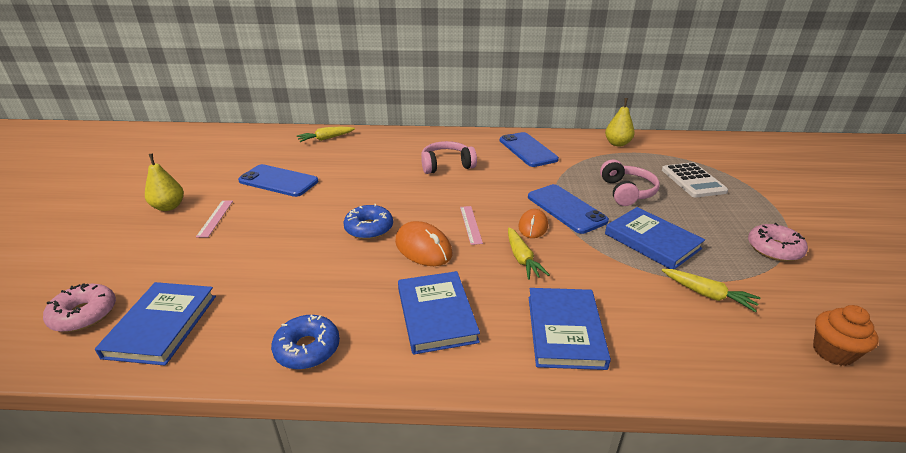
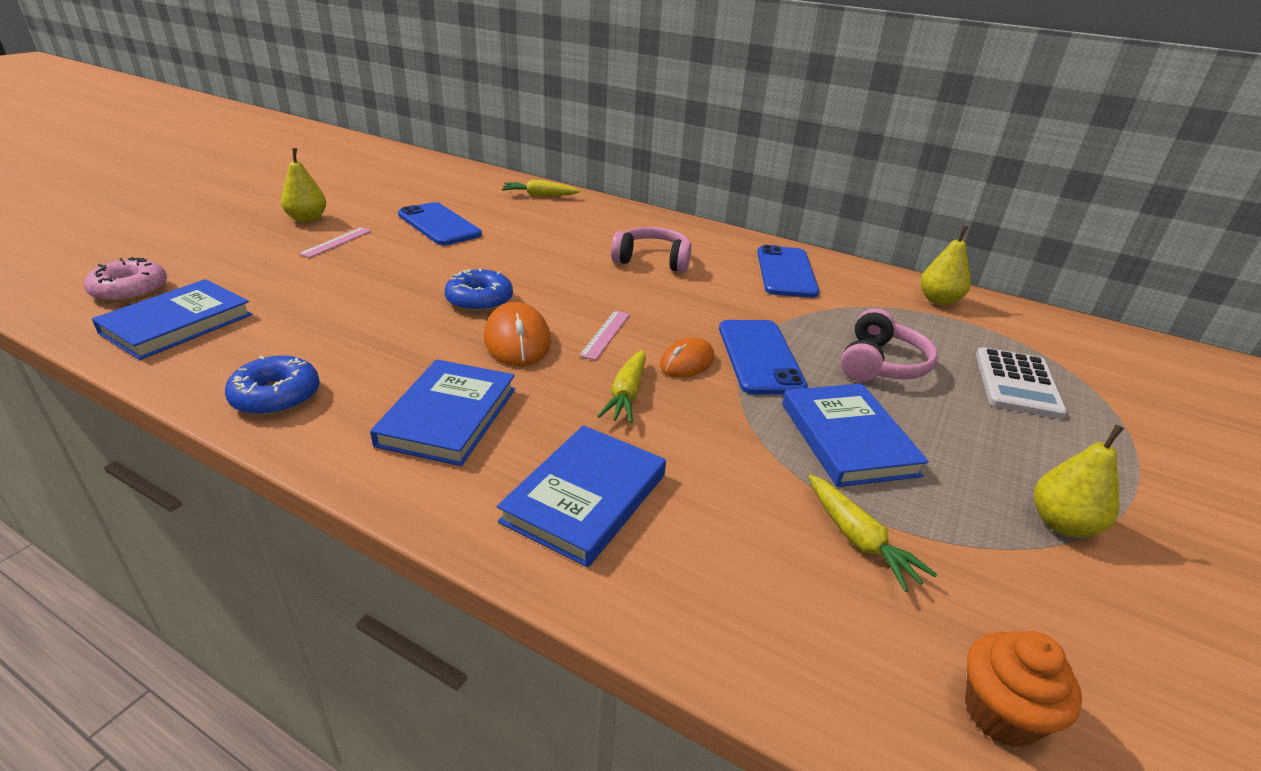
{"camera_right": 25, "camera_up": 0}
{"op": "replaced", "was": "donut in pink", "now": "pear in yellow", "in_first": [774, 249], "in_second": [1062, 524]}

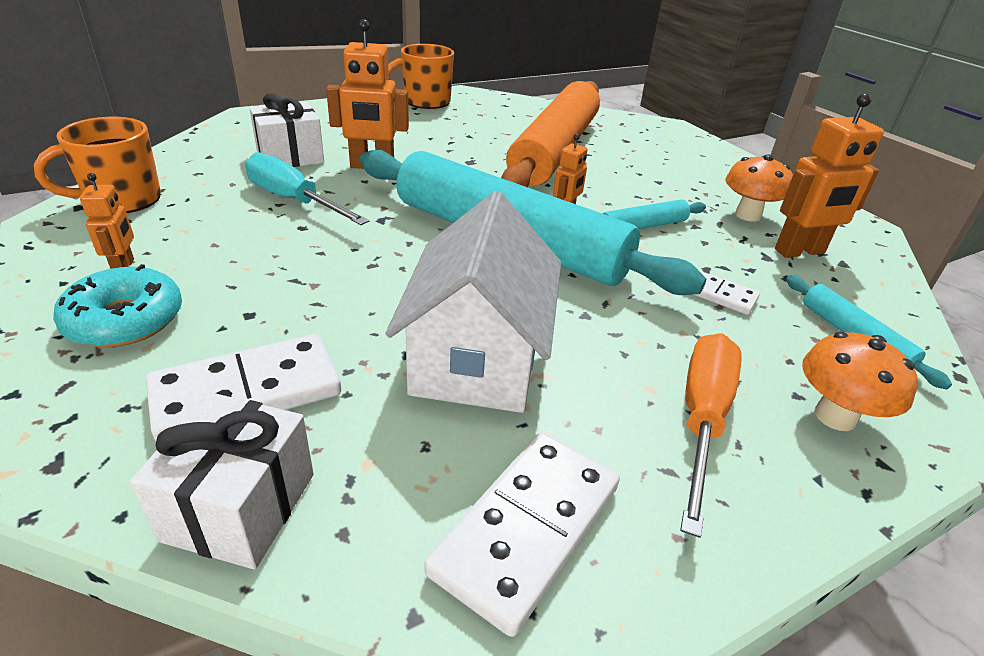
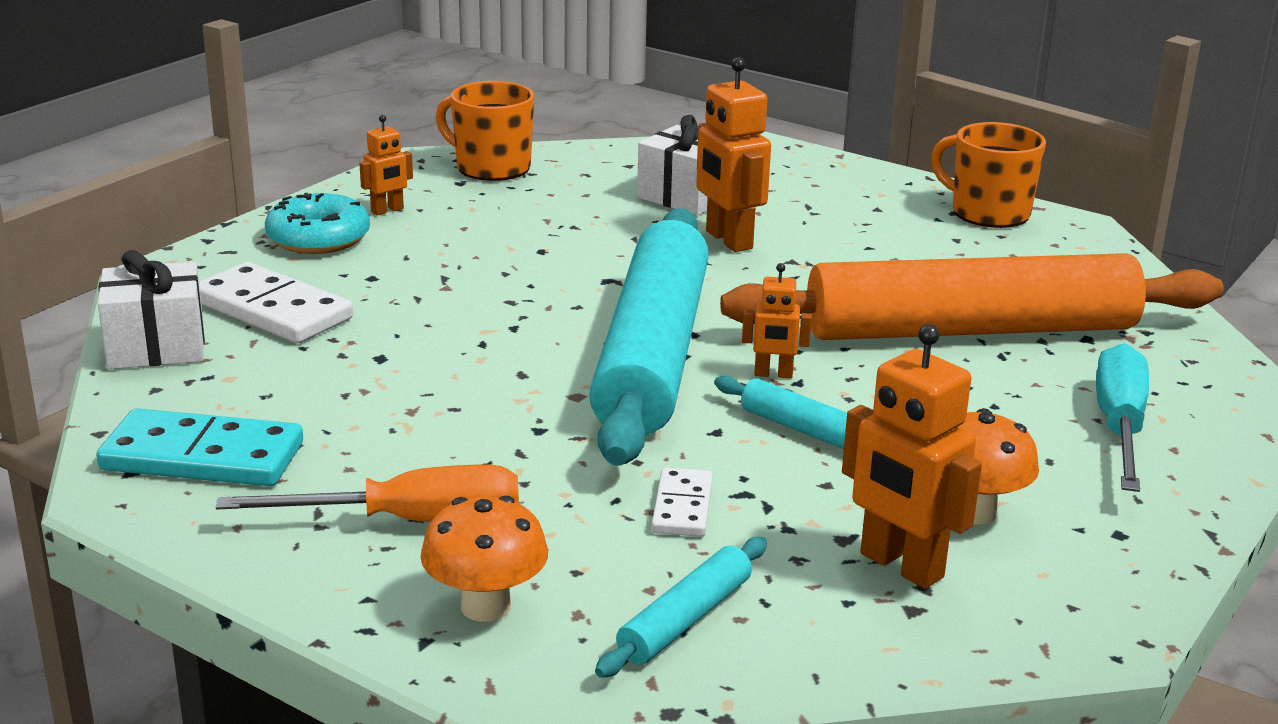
{"camera_right": 65, "camera_up": -10}
{"op": "moved", "was": "screwdriver in turquoise", "in_first": [293, 200], "in_second": [1119, 426]}
{"op": "removed", "was": "house in white", "in_first": [477, 357]}
{"op": "recoloured", "was": "domino in white", "now": "domino in turquoise", "in_first": [526, 528], "in_second": [203, 456]}

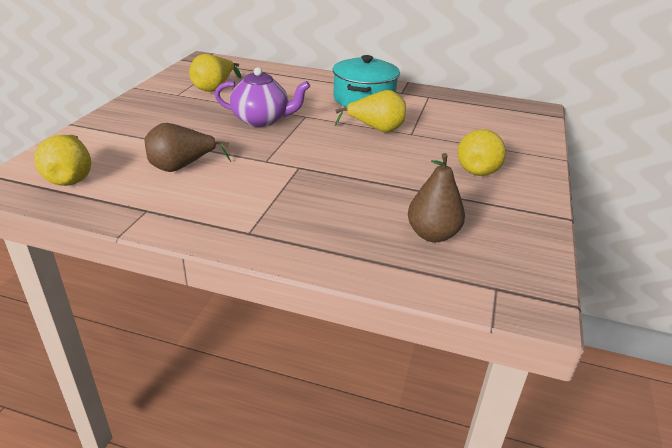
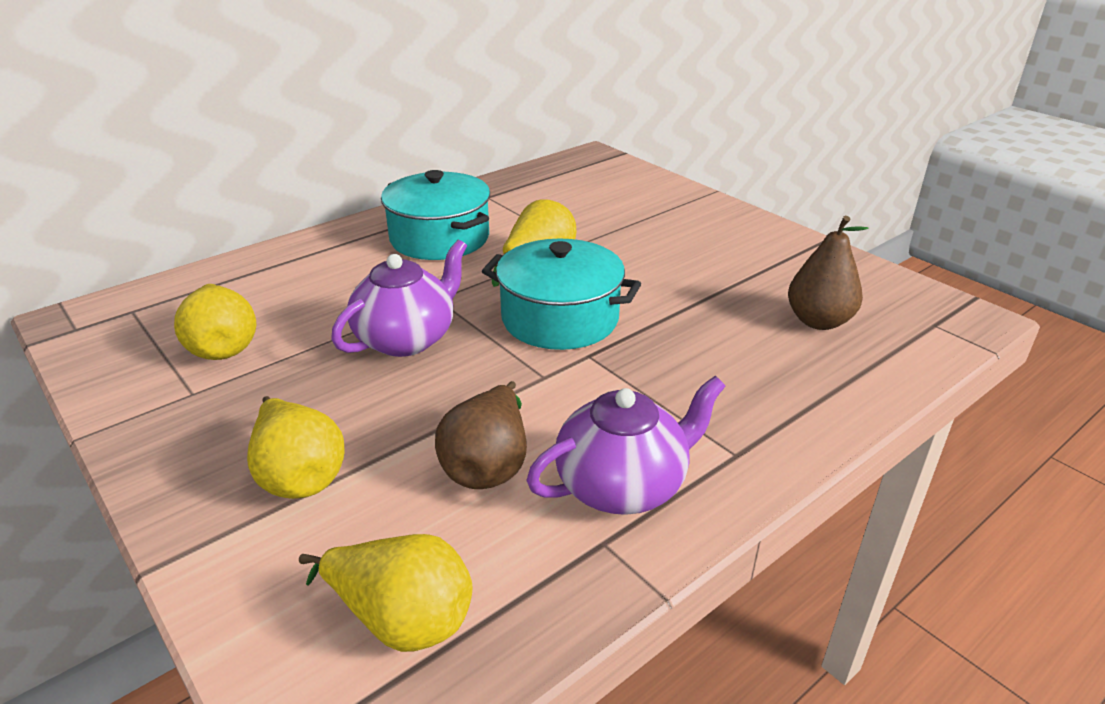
{"camera_right": -55, "camera_up": 0}
{"op": "moved", "was": "pear in yellow", "in_first": [479, 169], "in_second": [299, 475]}
{"op": "added", "now": "pot in turquoise", "in_second": [560, 318]}
{"op": "added", "now": "teapot in purple", "in_second": [623, 485]}

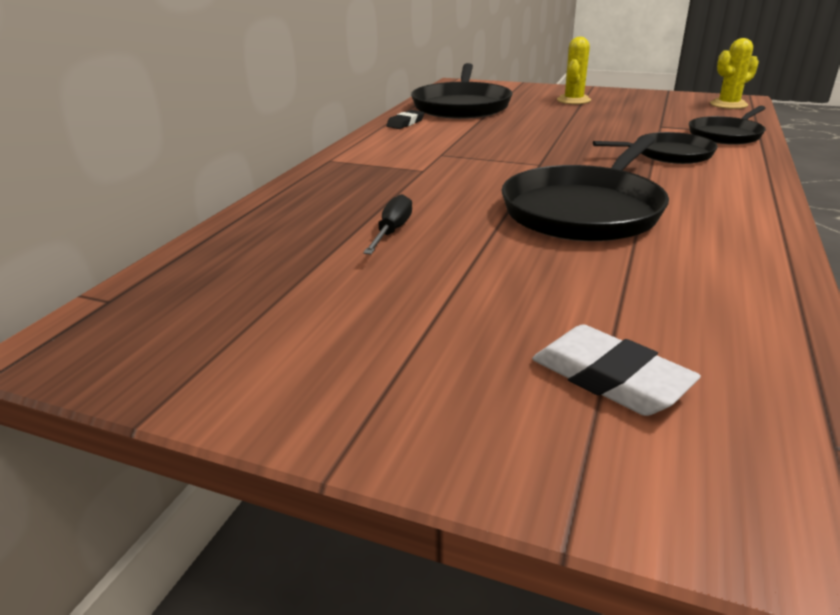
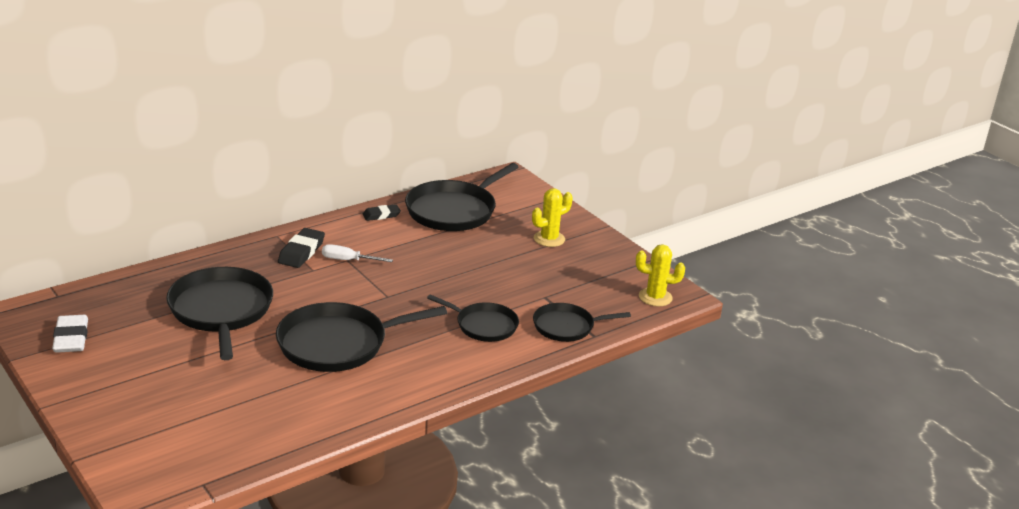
{"camera_right": 30, "camera_up": 0}
{"op": "replaced", "was": "screwdriver in black", "now": "pan in black", "in_first": [392, 231], "in_second": [221, 311]}
{"op": "moved", "was": "eraser in white", "in_first": [609, 378], "in_second": [71, 338]}
{"op": "added", "now": "eraser in black", "in_second": [301, 252]}
{"op": "added", "now": "screwdriver in white", "in_second": [348, 260]}

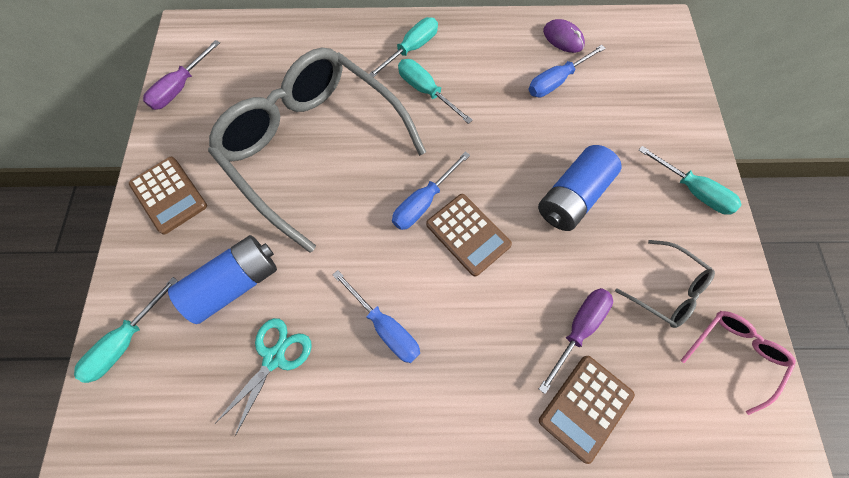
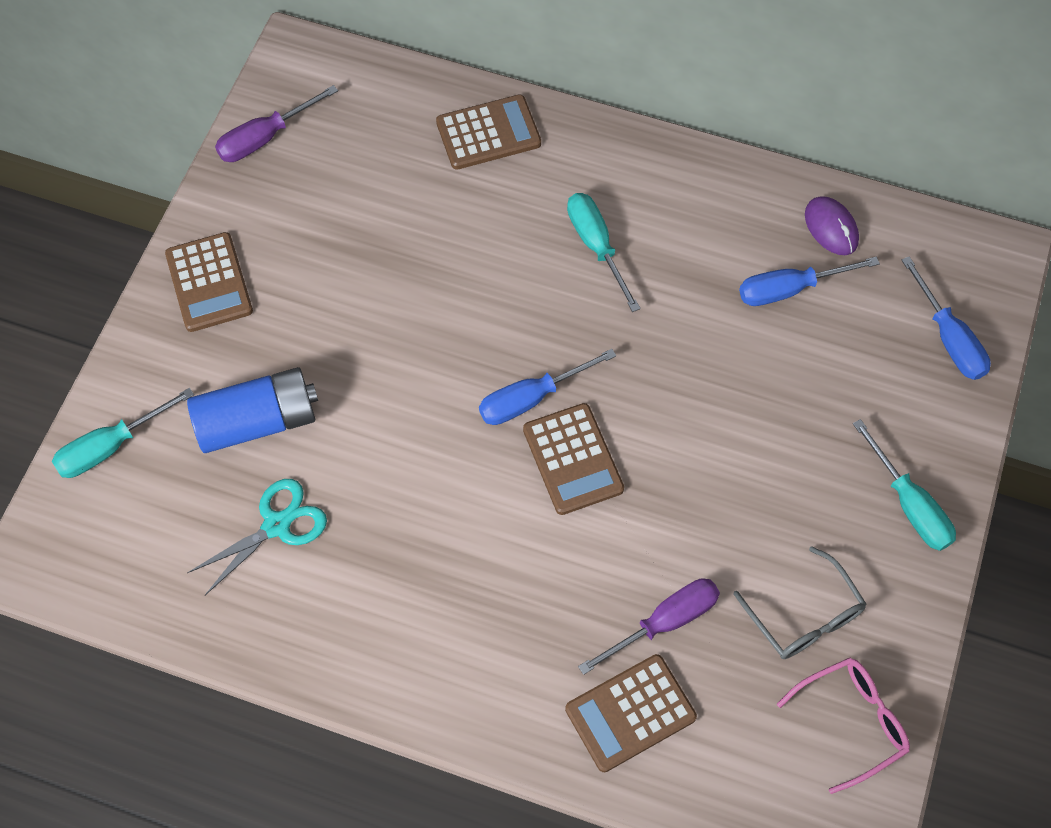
{"camera_right": 20, "camera_up": -5}
{"op": "removed", "was": "glasses in grey", "in_first": [314, 148]}
{"op": "moved", "was": "screwdriver in blue", "in_first": [385, 327], "in_second": [948, 338]}
{"op": "removed", "was": "screwdriver in turquoise", "in_first": [411, 49]}
{"op": "removed", "was": "battery in blue", "in_first": [572, 197]}
{"op": "added", "now": "calculator in brown", "in_second": [488, 133]}

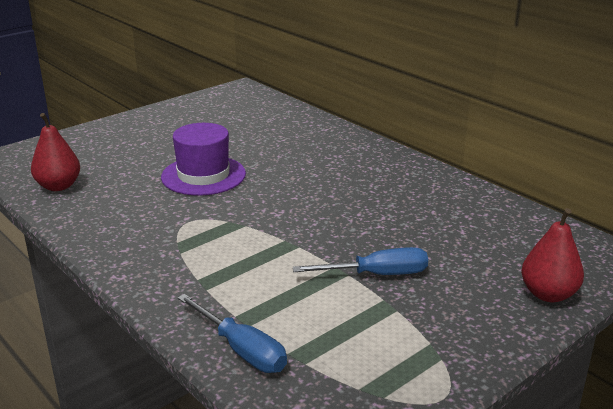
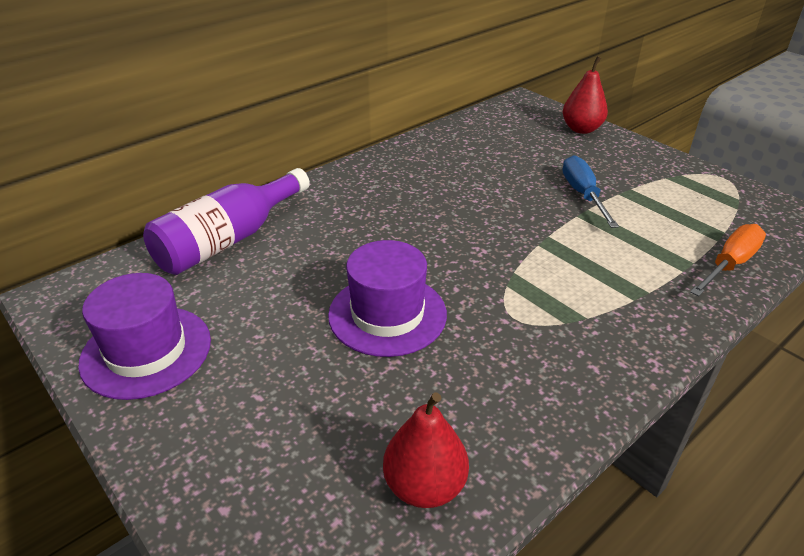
{"camera_right": -90, "camera_up": 10}
{"op": "recoloured", "was": "screwdriver in blue", "now": "screwdriver in orange", "in_first": [241, 350], "in_second": [729, 264]}
{"op": "added", "now": "hat in purple", "in_second": [146, 351]}
{"op": "added", "now": "bottle in purple", "in_second": [229, 240]}

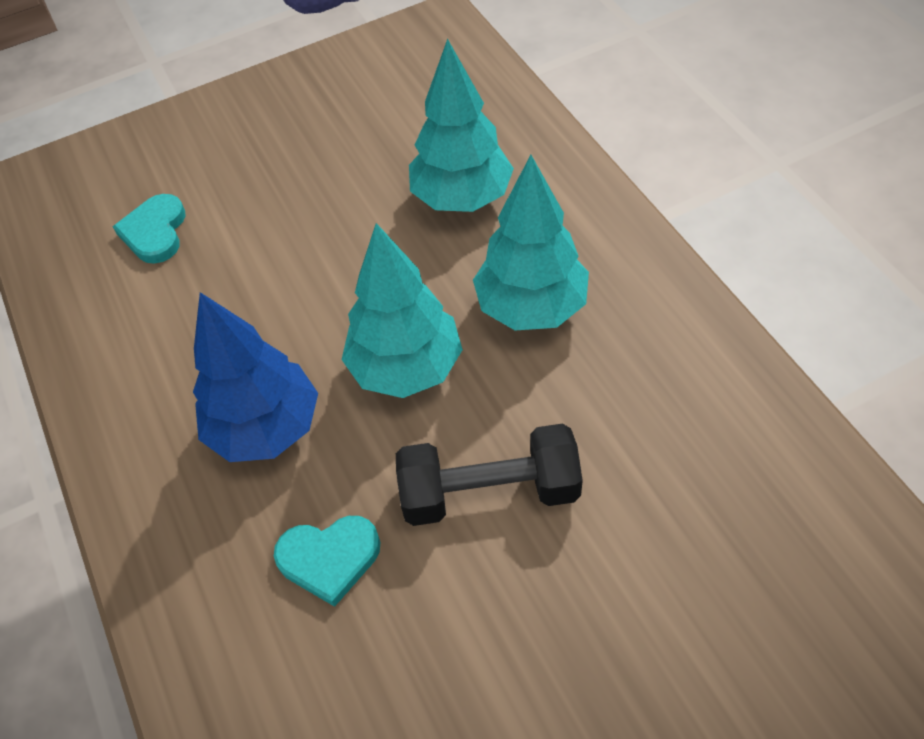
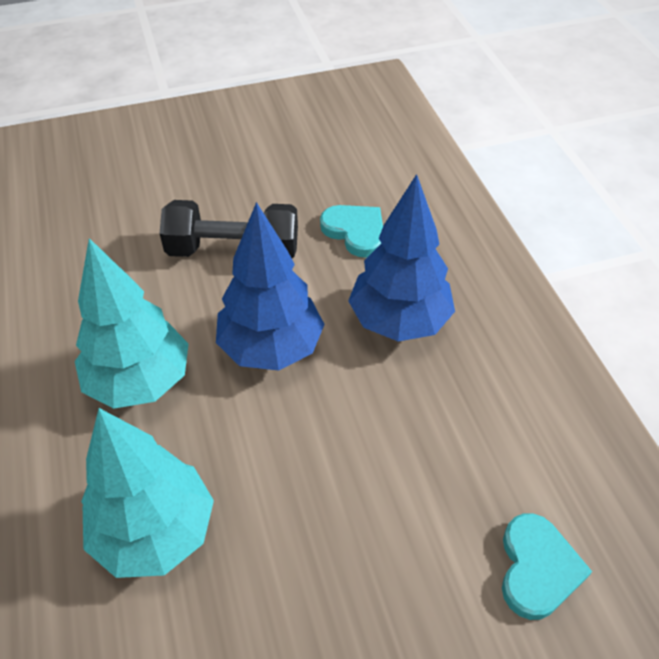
{"camera_right": -175, "camera_up": -5}
{"op": "turned", "was": "heart in turquoise", "in_first": [329, 558], "in_second": [355, 232], "clockwise": 45}
{"op": "recoloured", "was": "tree in turquoise", "now": "tree in blue", "in_first": [406, 368], "in_second": [271, 348]}

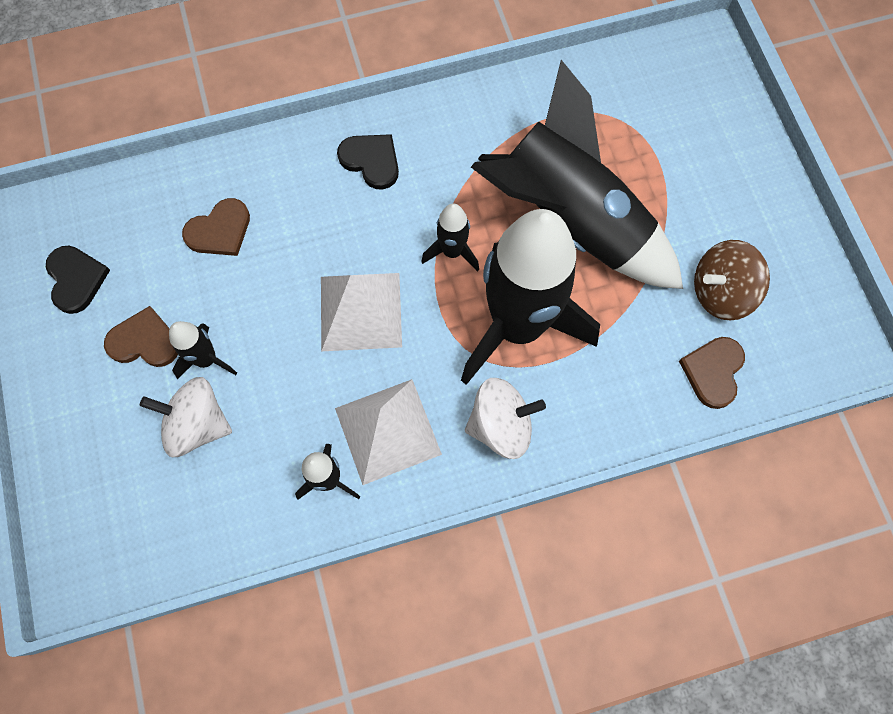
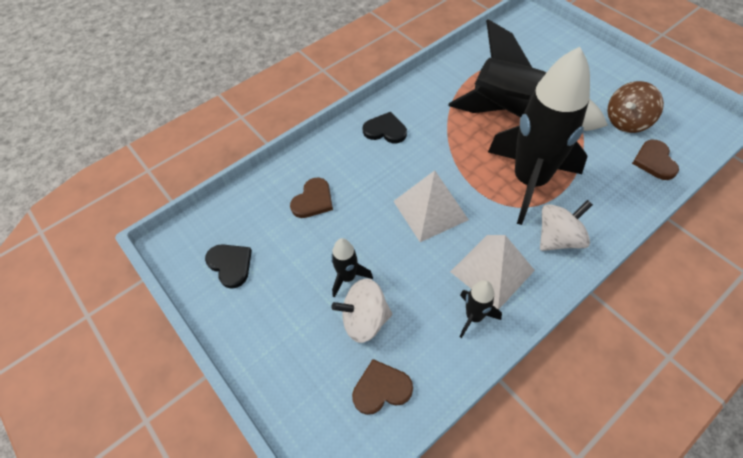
{"camera_right": -20, "camera_up": -15}
{"op": "moved", "was": "heart in brown", "in_first": [144, 341], "in_second": [381, 388]}
{"op": "removed", "was": "rocket in black", "in_first": [452, 251]}

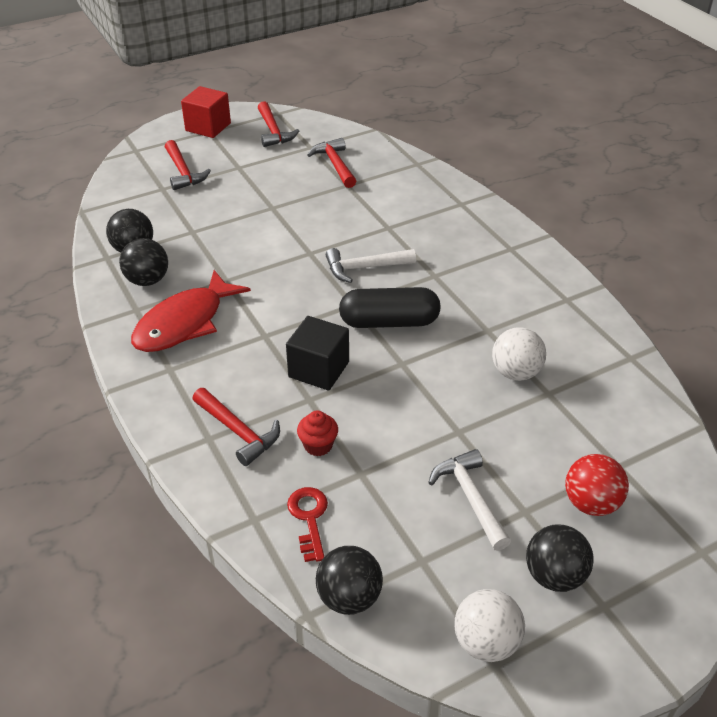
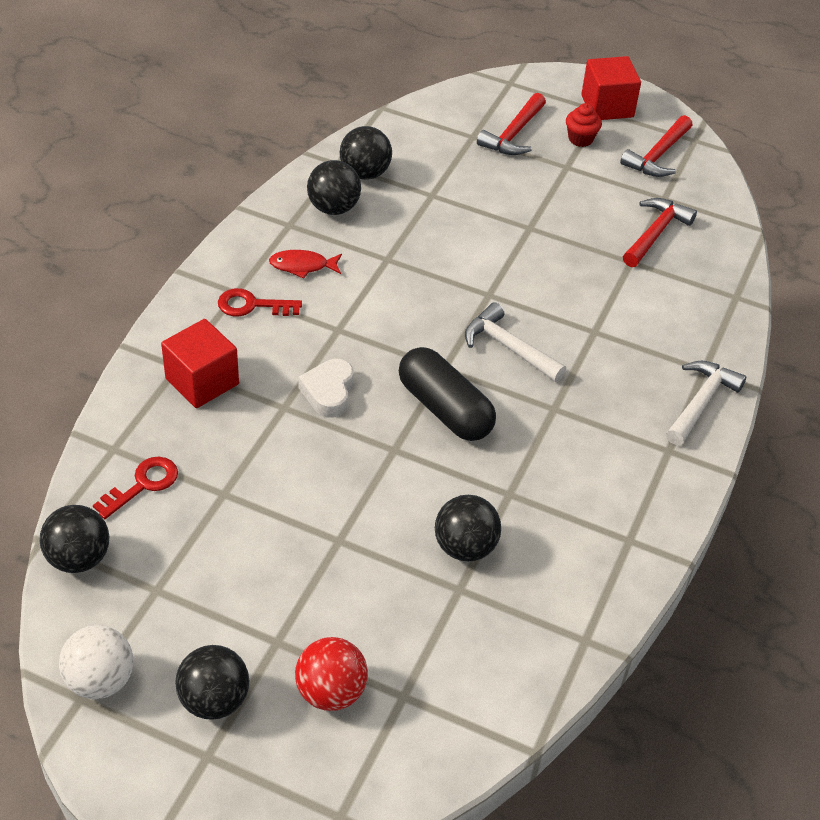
{"camera_right": 50, "camera_up": 5}
{"op": "resized", "was": "fish in red", "in_first": [184, 323], "in_second": [302, 266], "ratio": 0.48}
{"op": "replaced", "was": "hammer in red", "now": "cube in red", "in_first": [238, 432], "in_second": [202, 381]}
{"op": "replaced", "was": "cube in black", "now": "heart in white", "in_first": [319, 369], "in_second": [328, 392]}
{"op": "moved", "was": "cupcake in red", "in_first": [318, 445], "in_second": [580, 139]}
{"op": "moved", "was": "hammer in white", "in_first": [470, 497], "in_second": [701, 402]}
{"op": "recoloured", "was": "ball in white", "now": "ball in black", "in_first": [515, 372], "in_second": [465, 547]}
{"op": "added", "now": "key in red", "in_second": [252, 305]}

